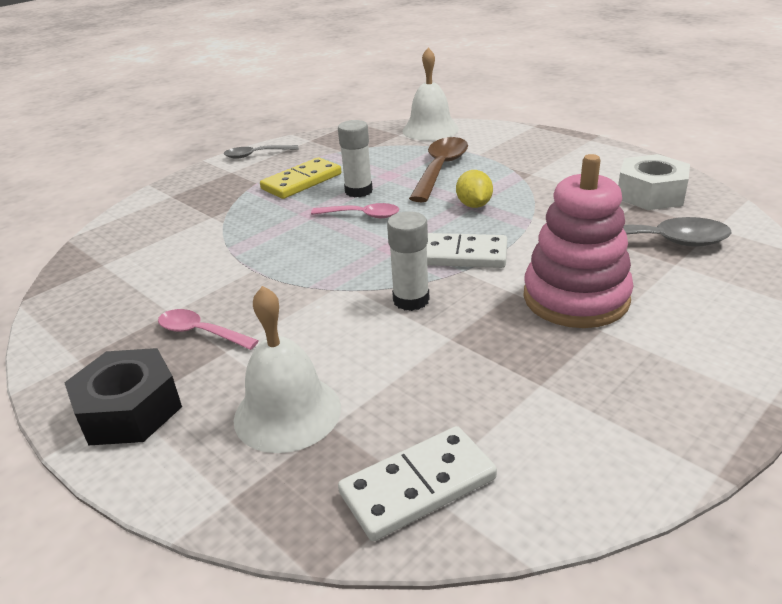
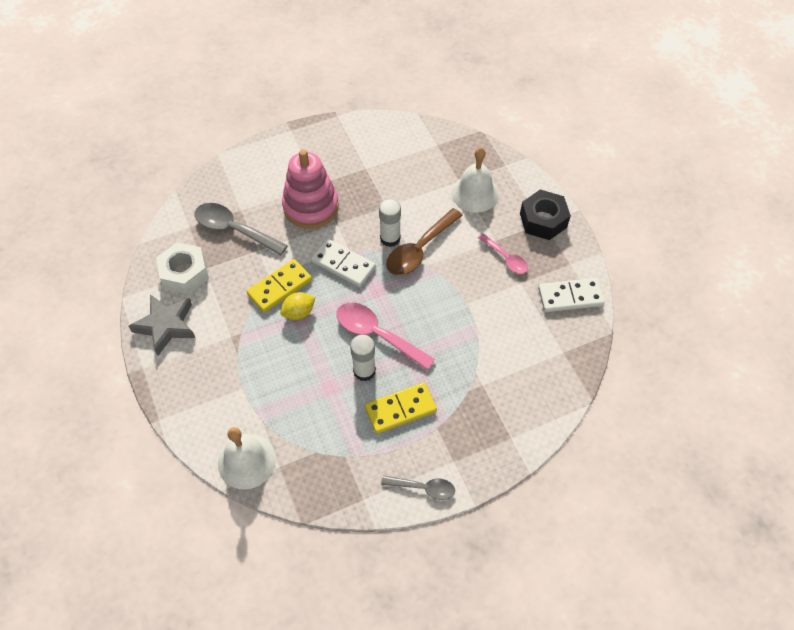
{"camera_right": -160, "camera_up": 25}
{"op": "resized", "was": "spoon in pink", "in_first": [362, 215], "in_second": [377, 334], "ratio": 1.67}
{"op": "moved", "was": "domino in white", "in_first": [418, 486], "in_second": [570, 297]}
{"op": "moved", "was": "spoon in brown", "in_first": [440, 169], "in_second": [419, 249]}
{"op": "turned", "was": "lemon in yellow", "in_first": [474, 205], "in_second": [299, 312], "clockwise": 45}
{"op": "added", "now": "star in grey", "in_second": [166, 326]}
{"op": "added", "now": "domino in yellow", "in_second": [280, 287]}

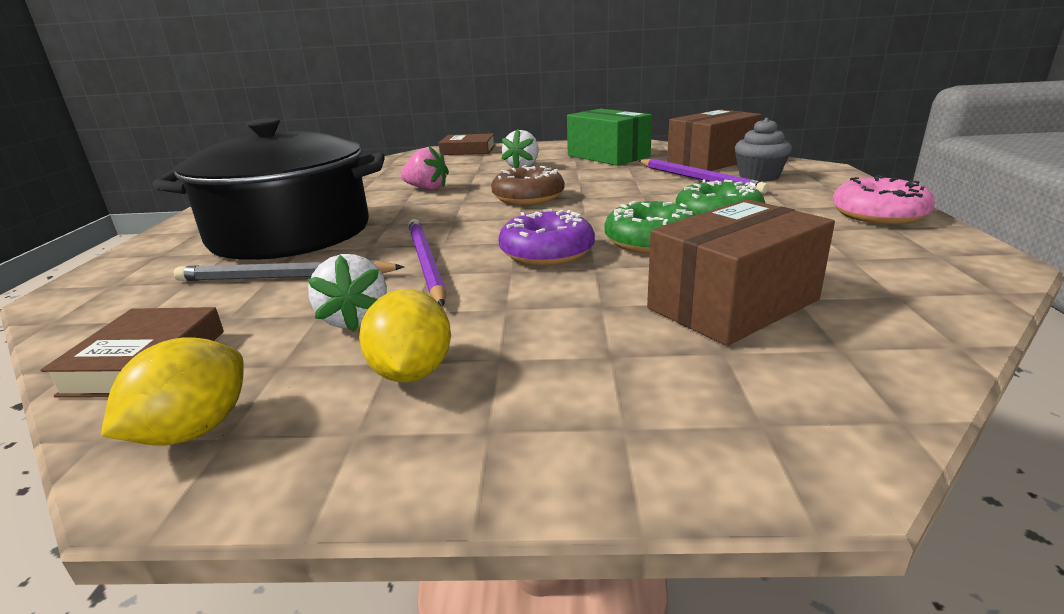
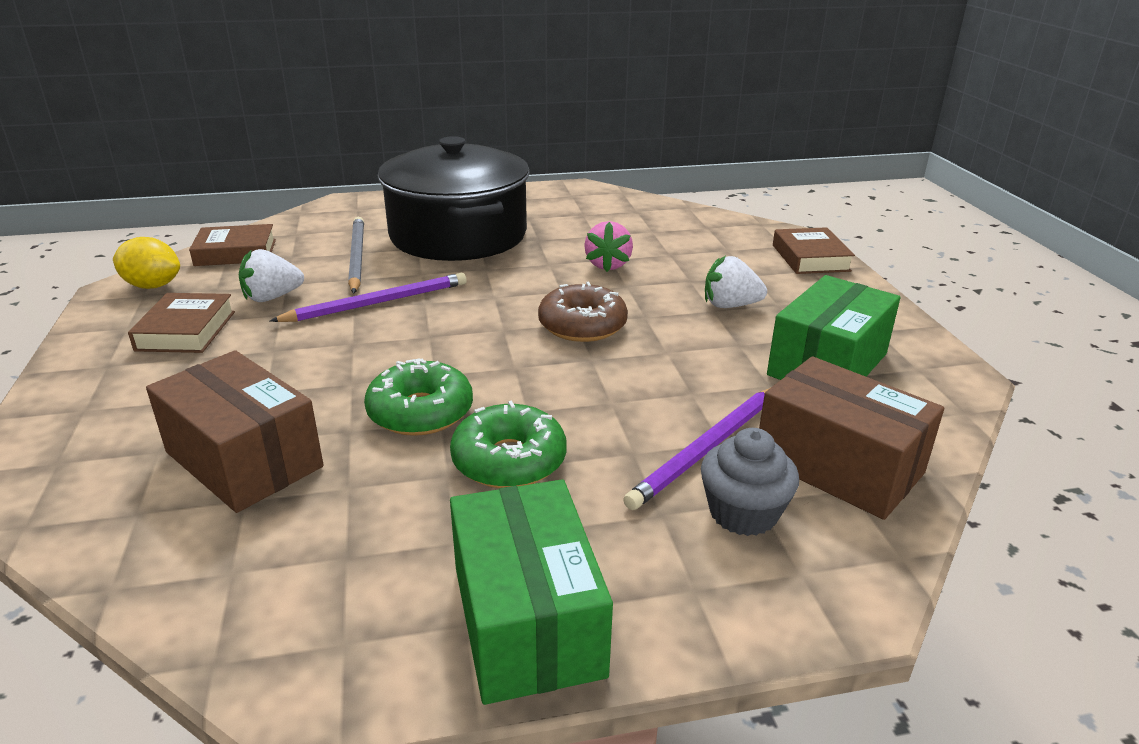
{"camera_right": 75, "camera_up": 5}
{"op": "replaced", "was": "lemon in yellow", "now": "book in brown", "in_first": [412, 372], "in_second": [186, 331]}
{"op": "removed", "was": "donut in purple", "in_first": [547, 252]}
{"op": "replaced", "was": "donut in pink", "now": "box in green", "in_first": [878, 214], "in_second": [527, 620]}

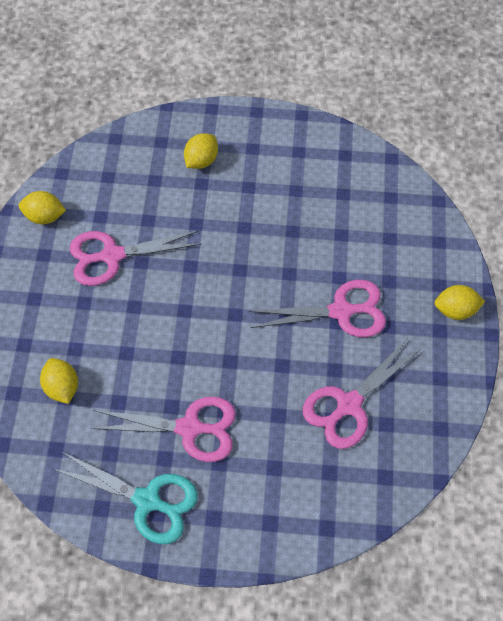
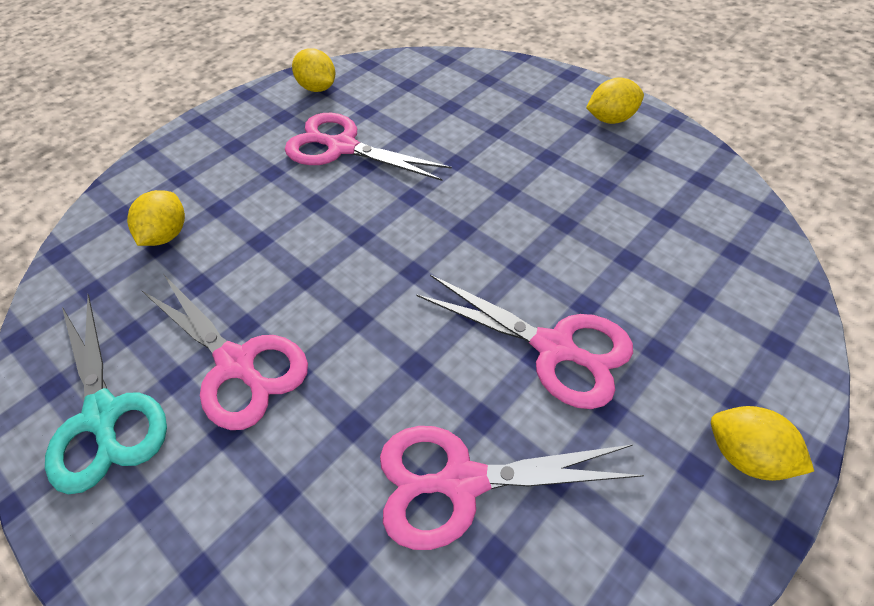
{"camera_right": 40, "camera_up": -10}
{"op": "moved", "was": "lemon in yellow", "in_first": [201, 160], "in_second": [610, 119]}

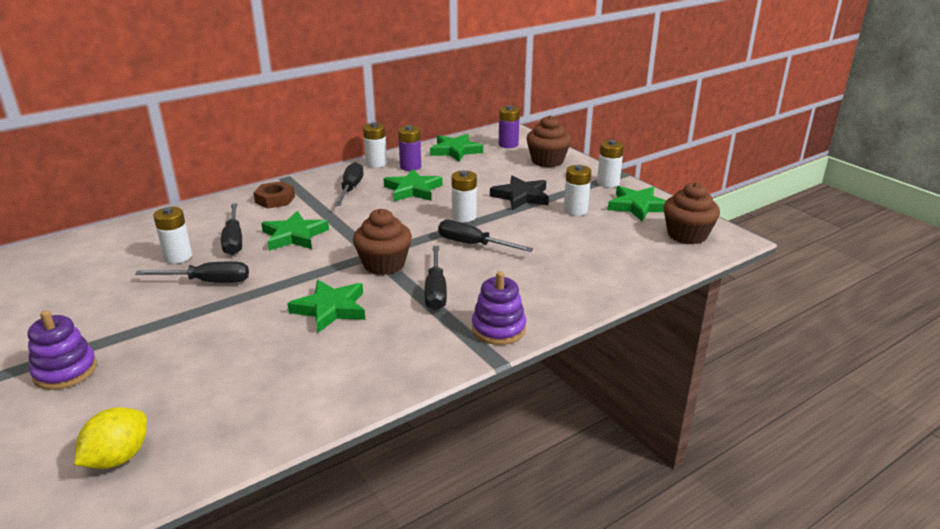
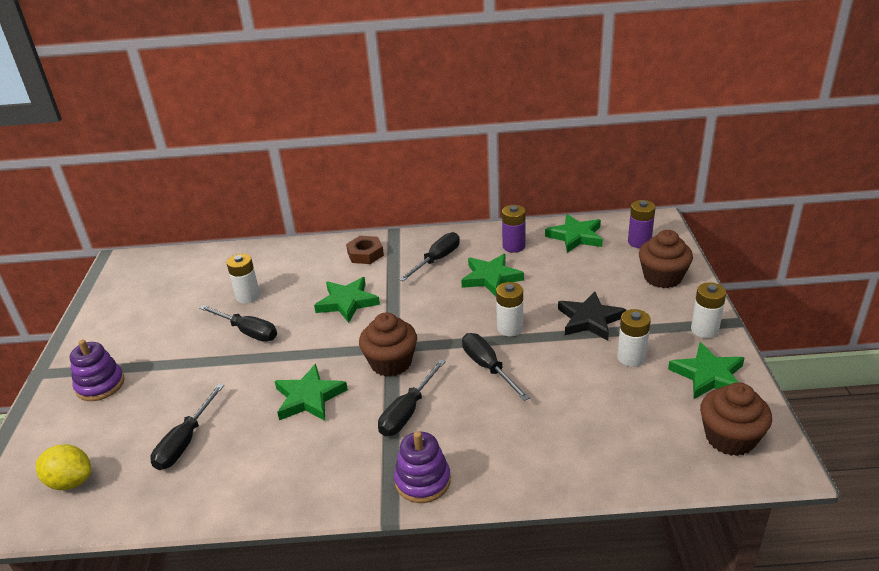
{"camera_right": 35, "camera_up": 5}
{"op": "turned", "was": "lemon in yellow", "in_first": [118, 458], "in_second": [70, 481], "clockwise": 45}
{"op": "moved", "was": "screwdriver in black", "in_first": [234, 240], "in_second": [185, 442]}
{"op": "removed", "was": "battery in white", "in_first": [376, 163]}

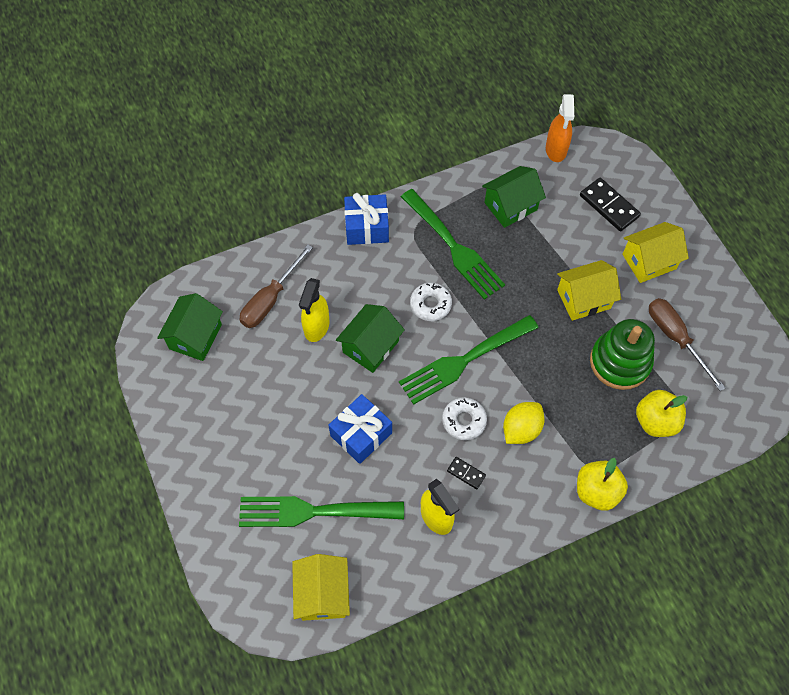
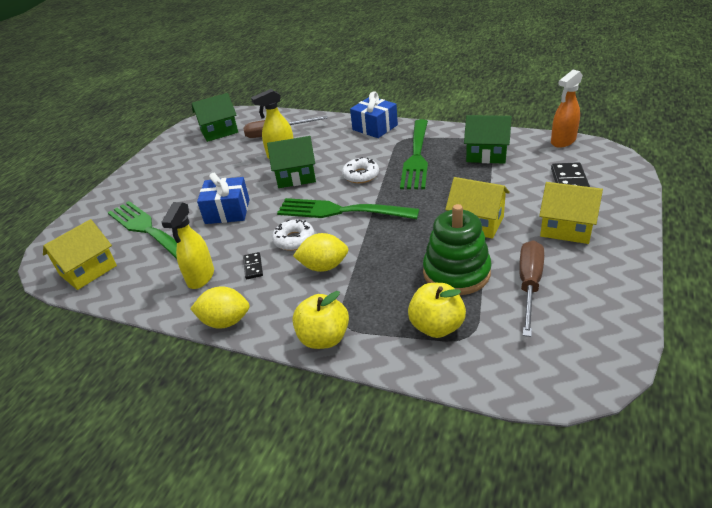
{"camera_right": 50, "camera_up": -25}
{"op": "added", "now": "lemon in yellow", "in_second": [225, 321]}

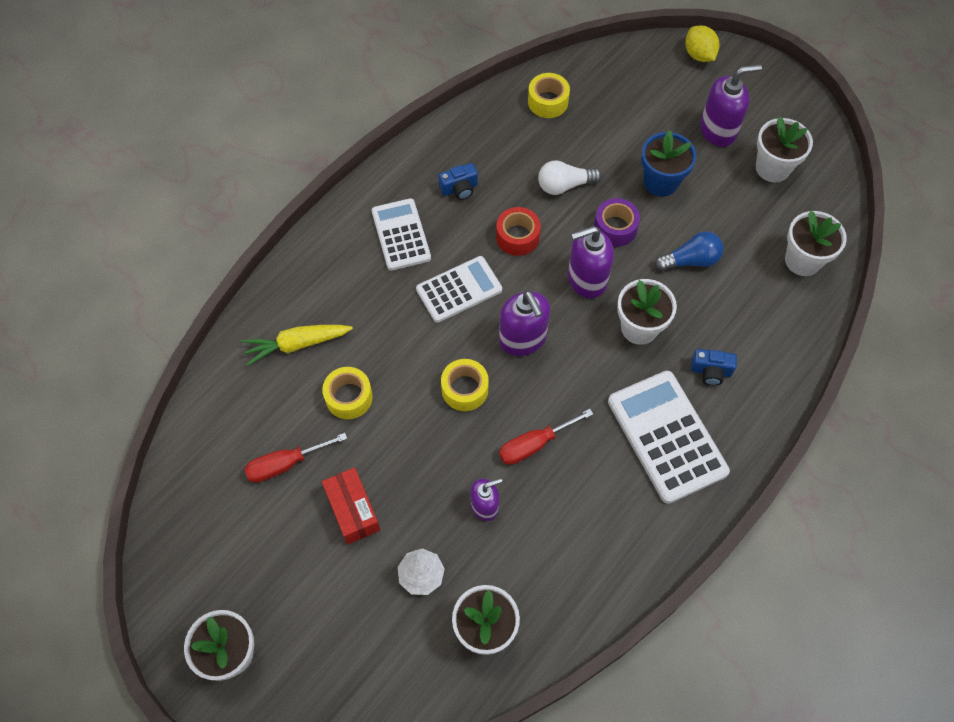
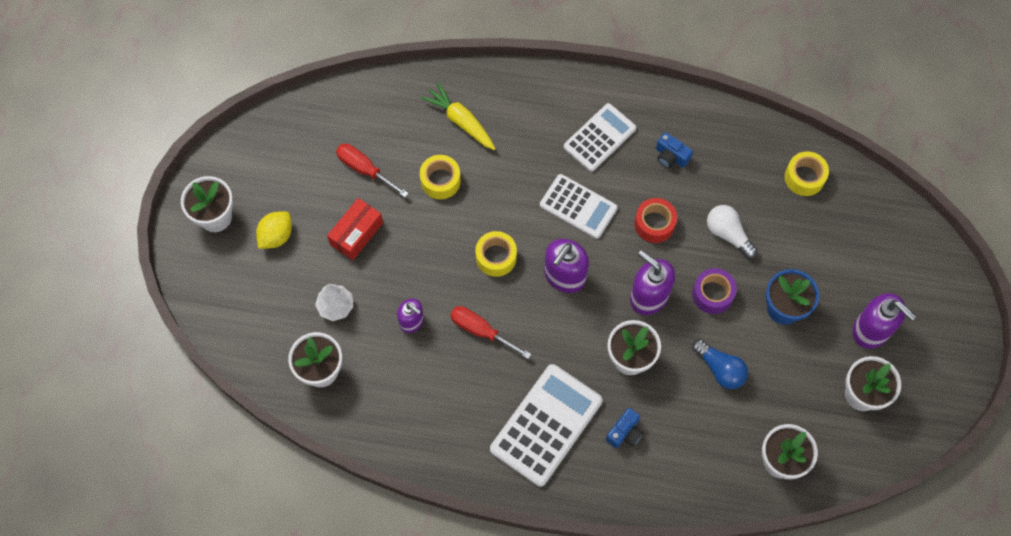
{"camera_right": 60, "camera_up": 5}
{"op": "moved", "was": "lemon in yellow", "in_first": [699, 55], "in_second": [276, 236]}
{"op": "turned", "was": "camera in blue", "in_first": [711, 371], "in_second": [624, 432], "clockwise": -120}

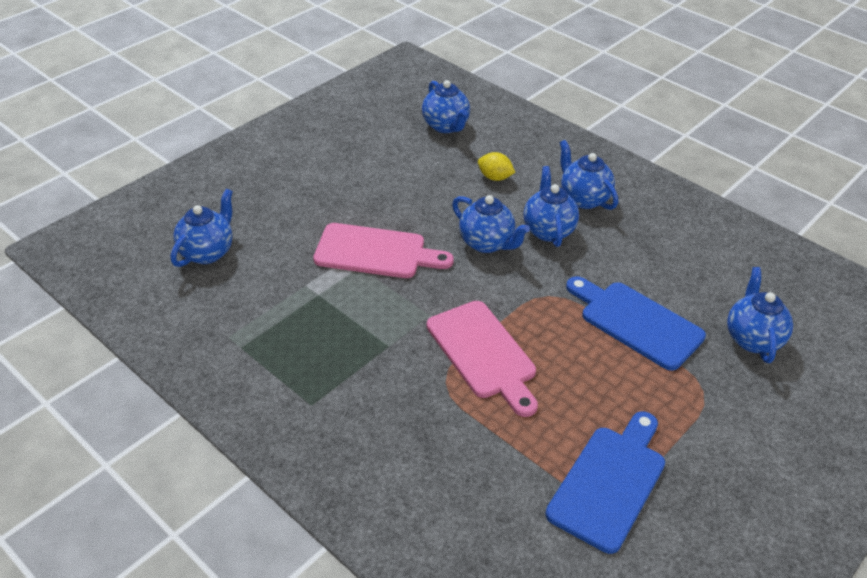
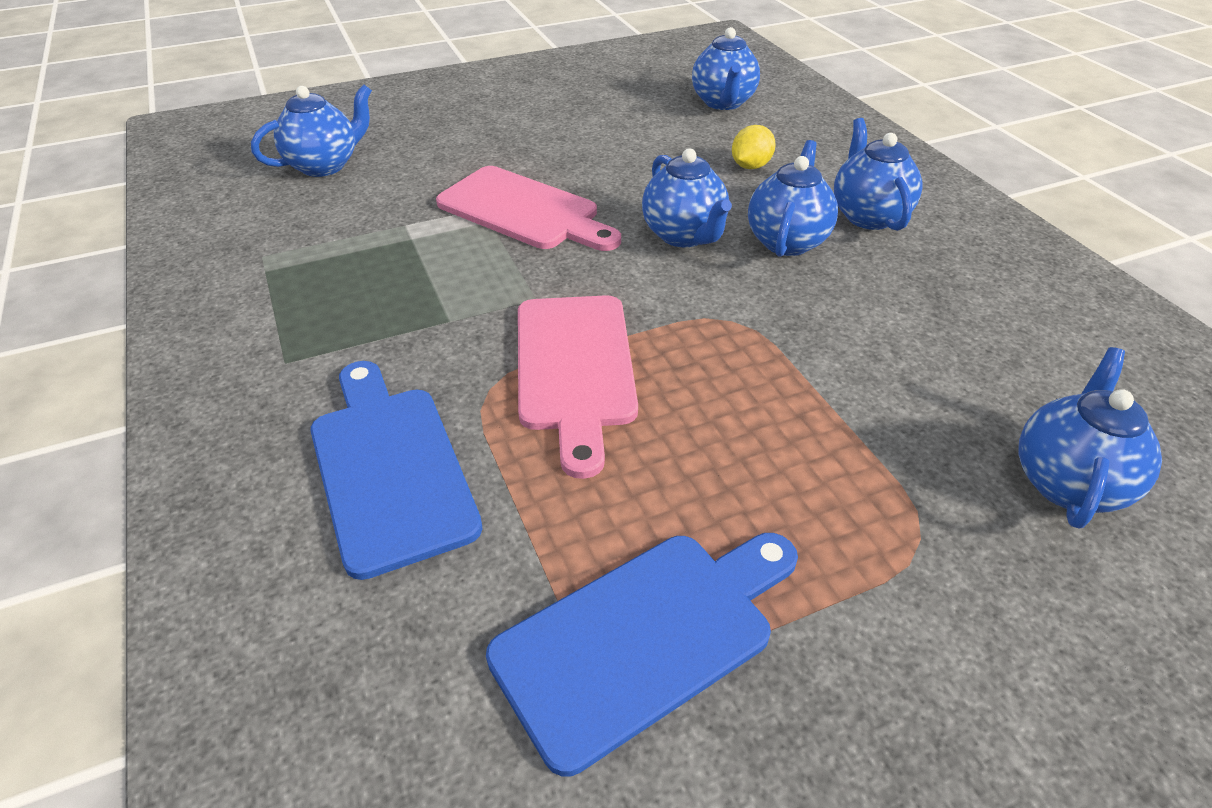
{"camera_right": 25, "camera_up": 0}
{"op": "turned", "was": "lemon in yellow", "in_first": [495, 177], "in_second": [750, 166], "clockwise": 75}
{"op": "moved", "was": "cutting board in blue", "in_first": [636, 322], "in_second": [389, 468]}

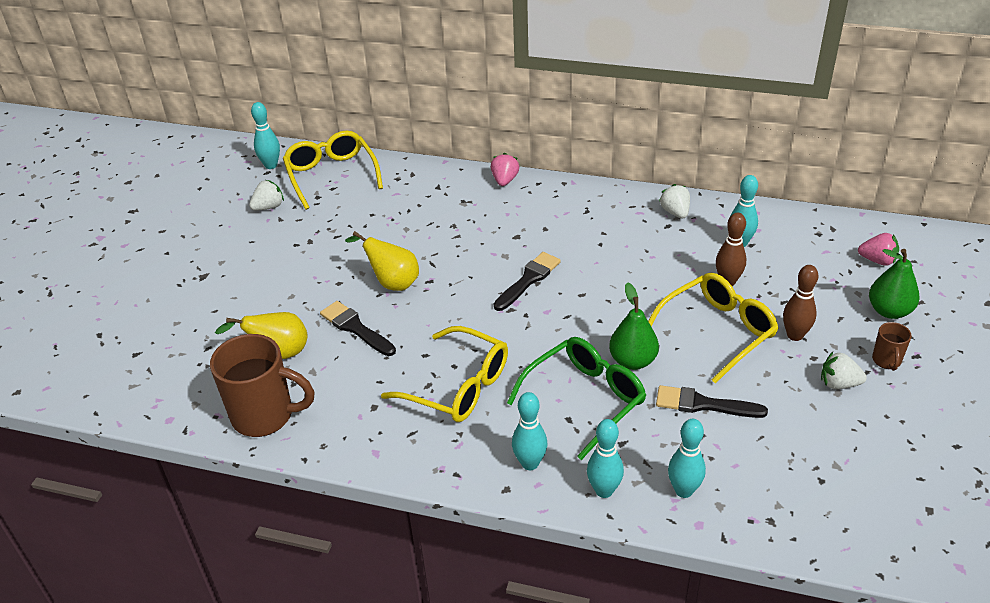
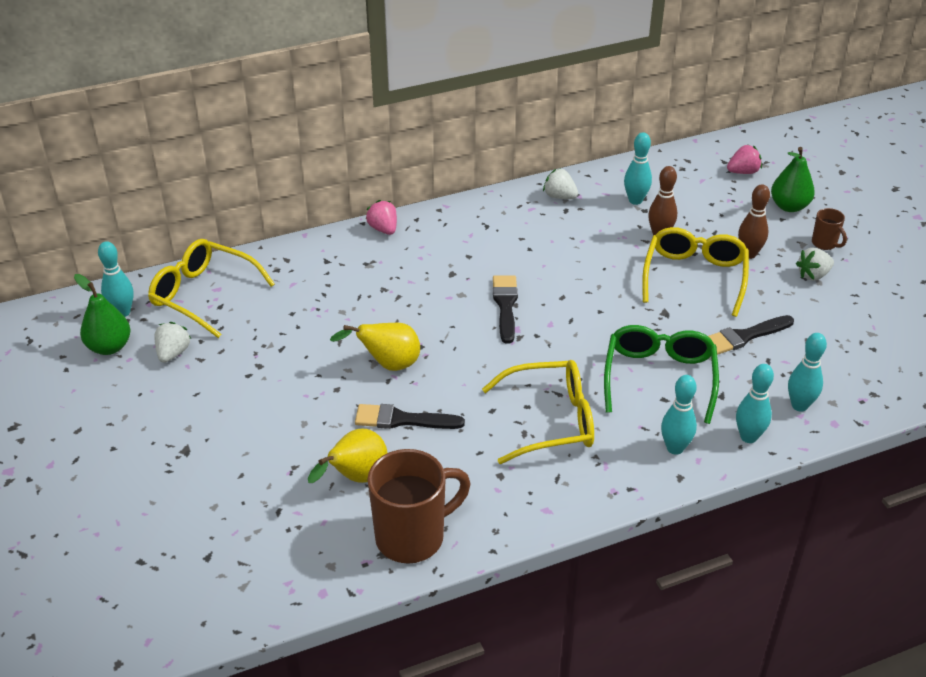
{"camera_right": -40, "camera_up": 0}
{"op": "moved", "was": "pear in green", "in_first": [632, 361], "in_second": [109, 347]}

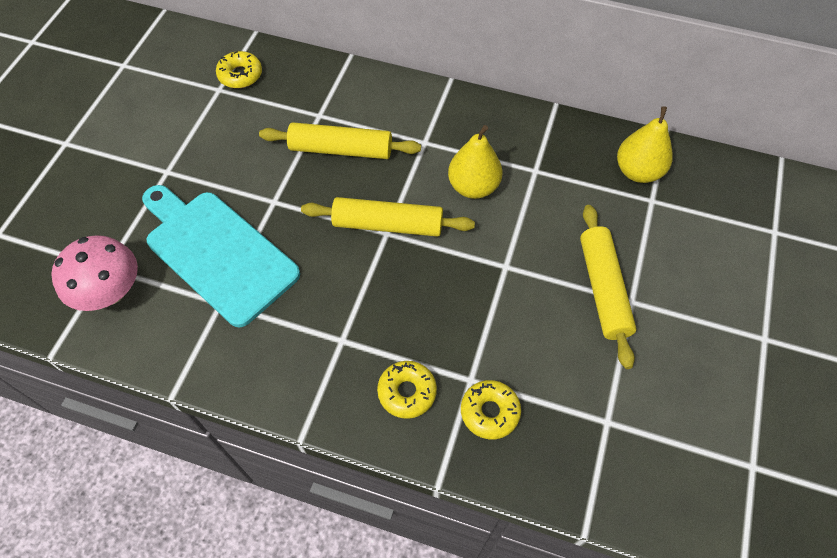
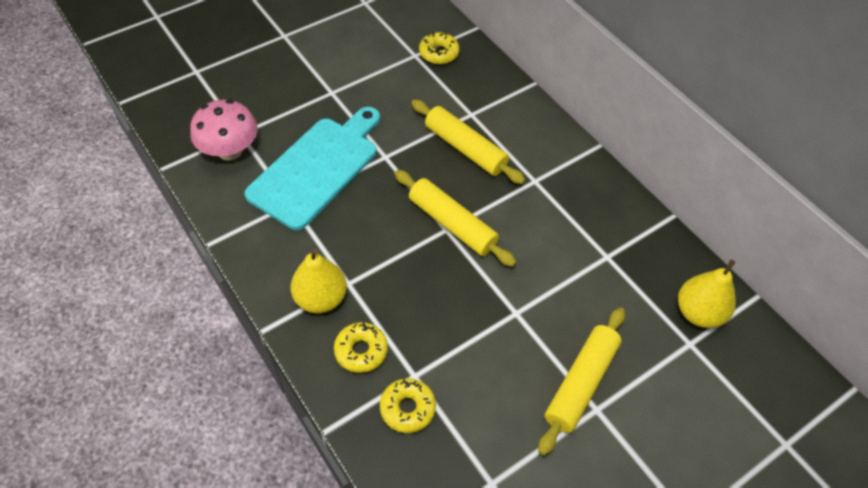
{"camera_right": 35, "camera_up": -5}
{"op": "turned", "was": "cutting board in turquoise", "in_first": [217, 253], "in_second": [317, 168], "clockwise": 45}
{"op": "moved", "was": "pear in yellow", "in_first": [473, 187], "in_second": [321, 298]}

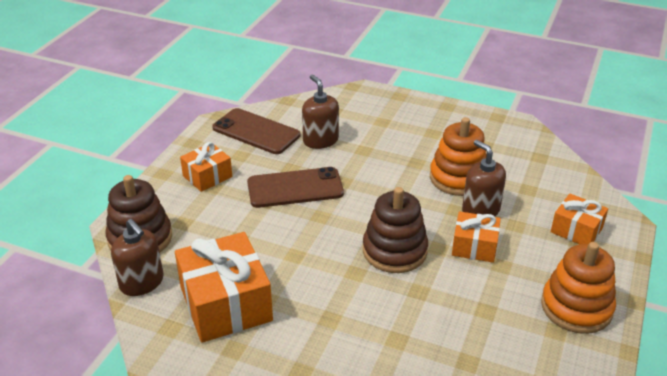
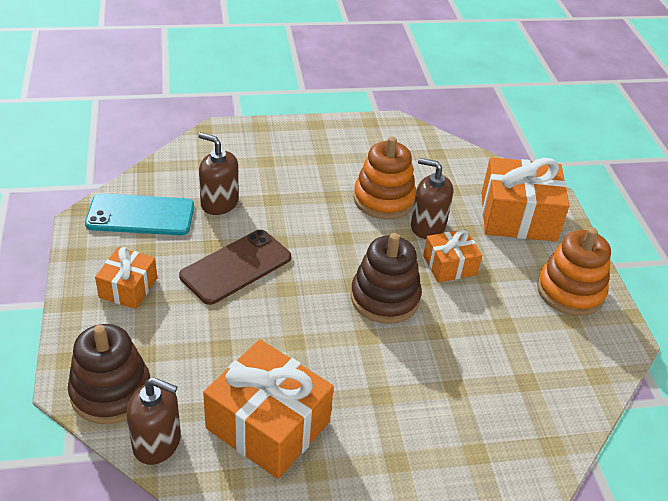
{"camera_right": -35, "camera_up": 5}
{"op": "recoloured", "was": "phone in brown", "now": "phone in turquoise", "in_first": [256, 132], "in_second": [140, 215]}
{"op": "resized", "was": "gift in orange", "in_first": [576, 230], "in_second": [518, 216], "ratio": 1.78}

